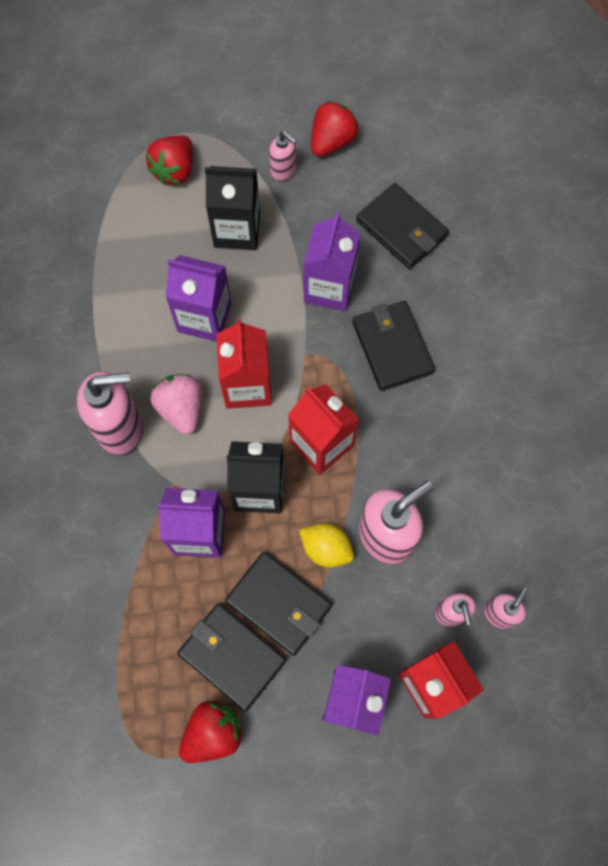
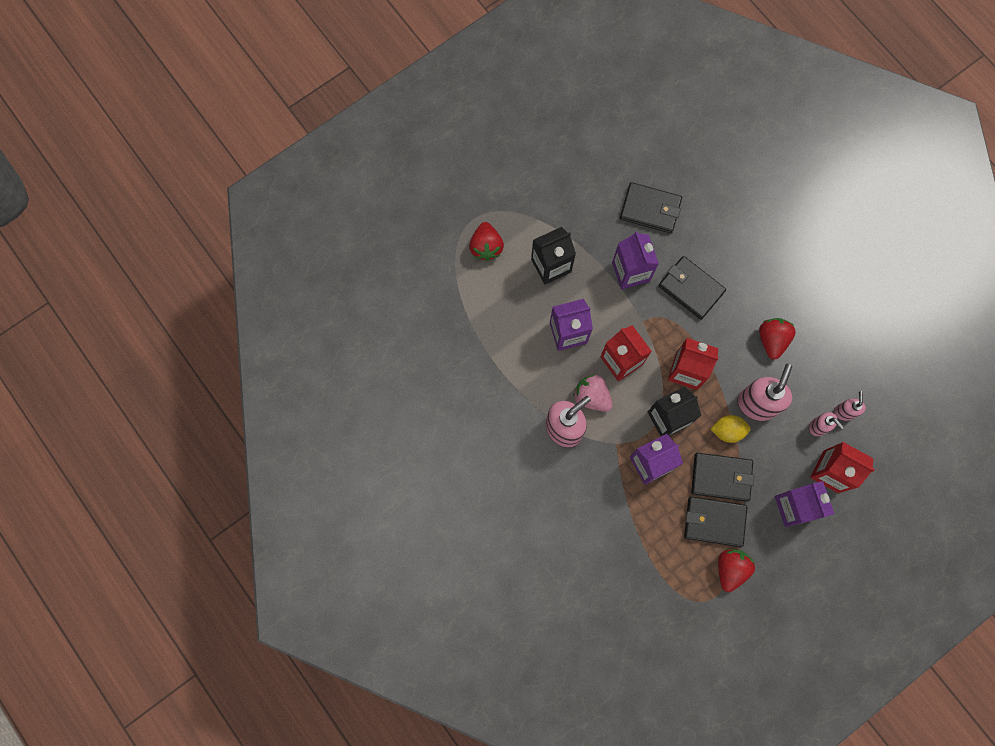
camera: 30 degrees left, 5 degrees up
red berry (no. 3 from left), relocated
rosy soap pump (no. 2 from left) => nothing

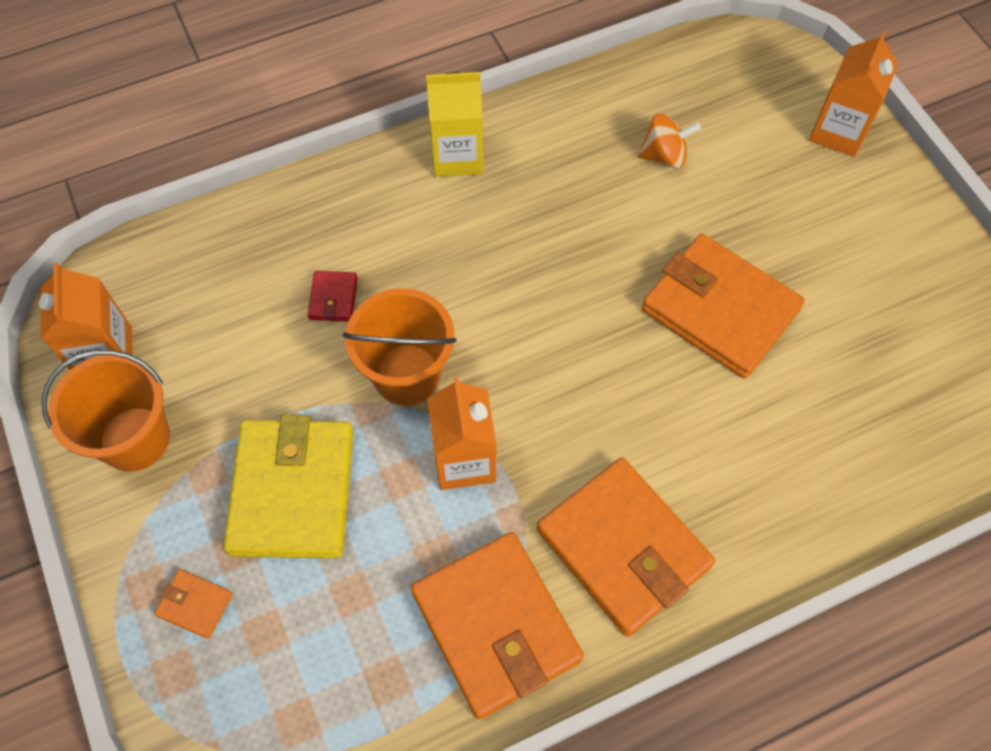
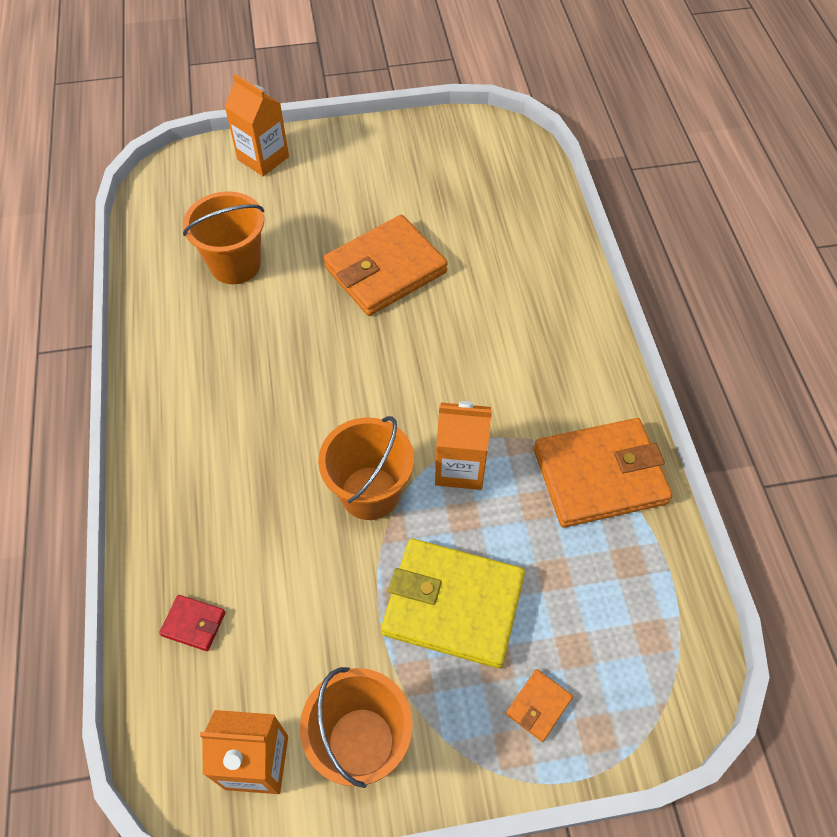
camera: 75 degrees left, 5 degrees down
yellow milk carton => nothing
orange toy top => orange pail (no. 1 from left)
red wallet, relocated
orange wallet (no. 3 from left) => nothing

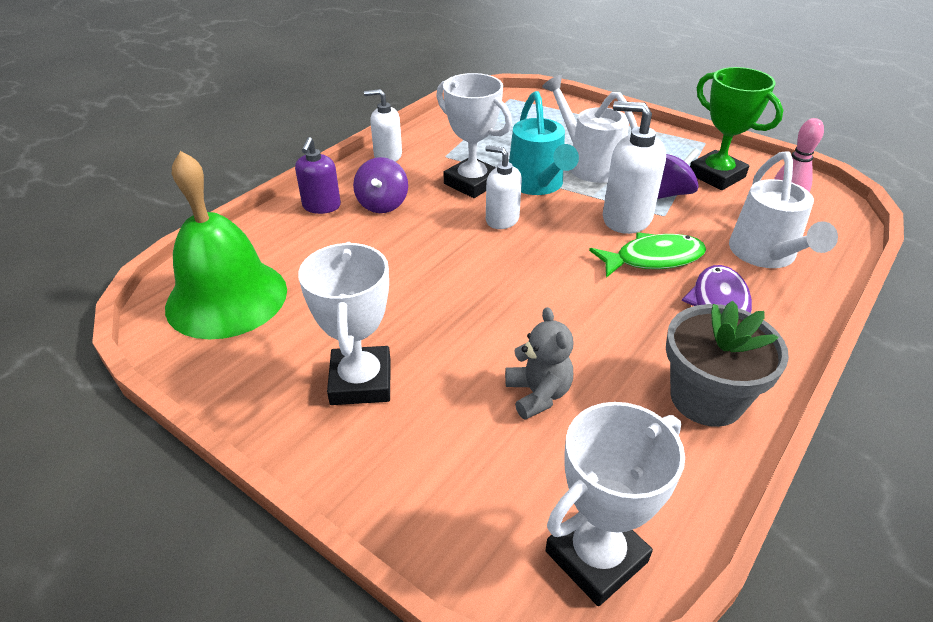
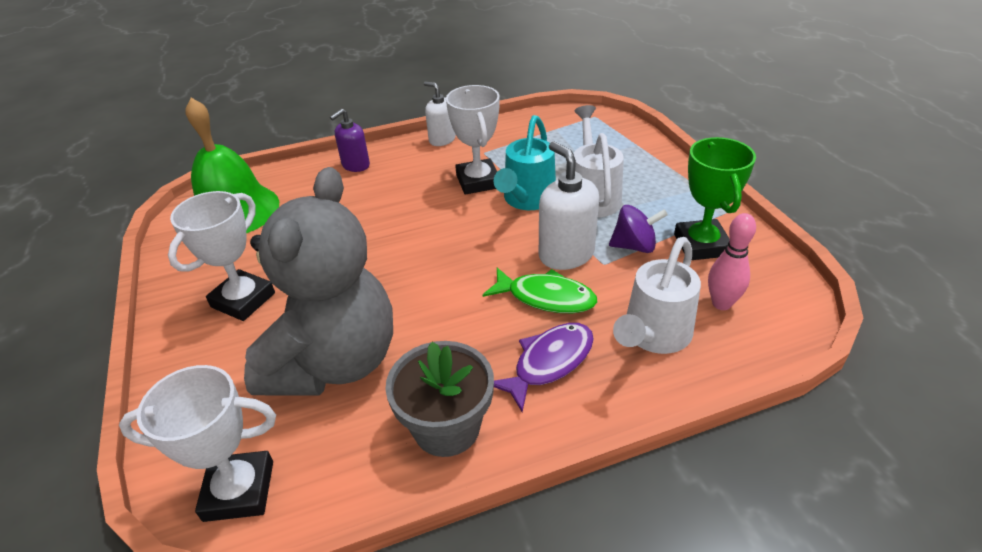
camera: 35 degrees right, 0 degrees up
snow-white soap pump (no. 2 from left) => nothing
royal purple toy top (no. 1 from left) => nothing
grey teddy, x2.49

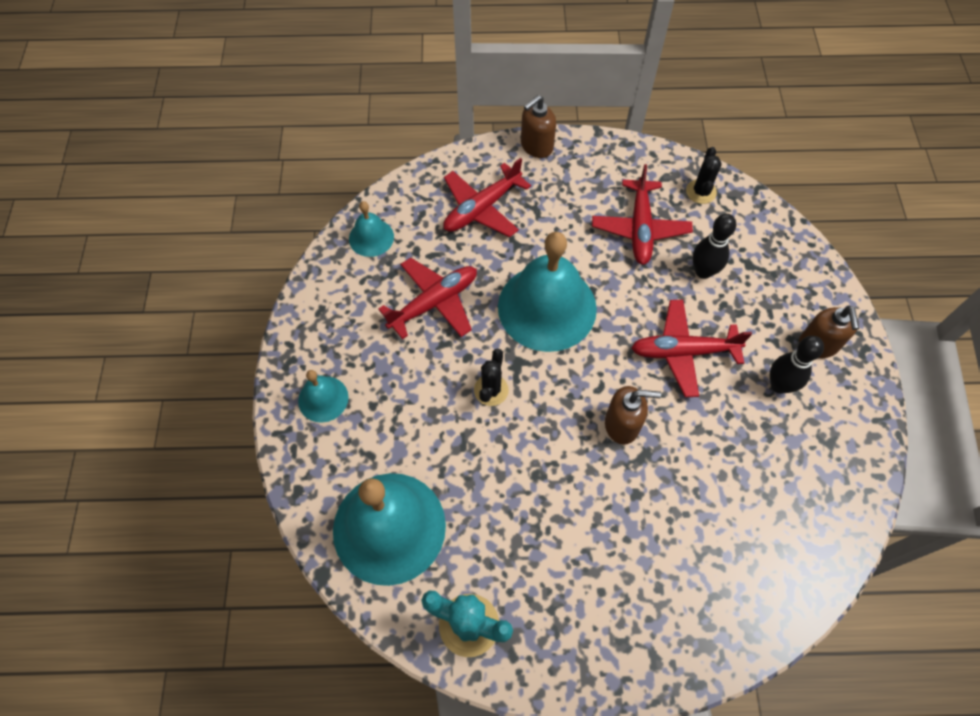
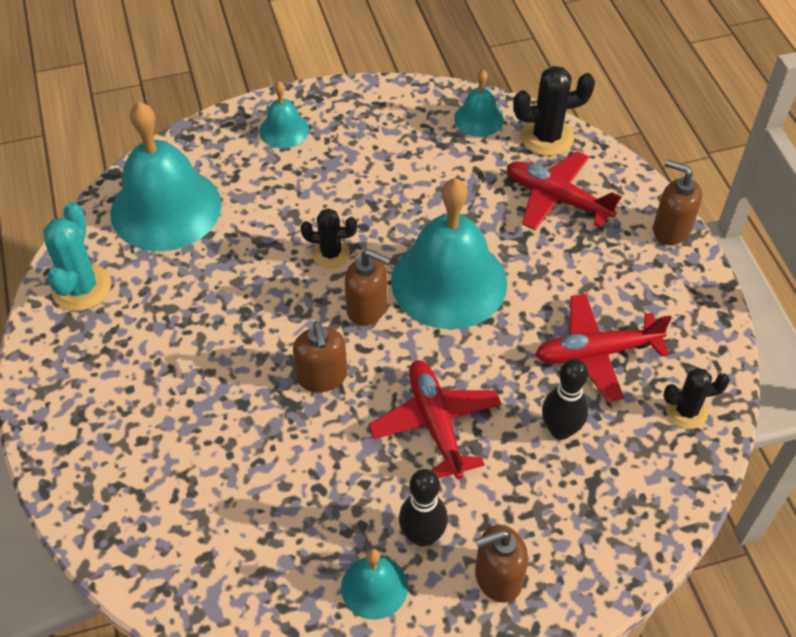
camera: 75 degrees right, 10 degrees down
red aeroplane (no. 1 from left) => nothing
nothing => ebony cactus (no. 2 from left)
nothing => dark brown soap pump (no. 2 from left)
nothing => turquoise bell (no. 3 from left)

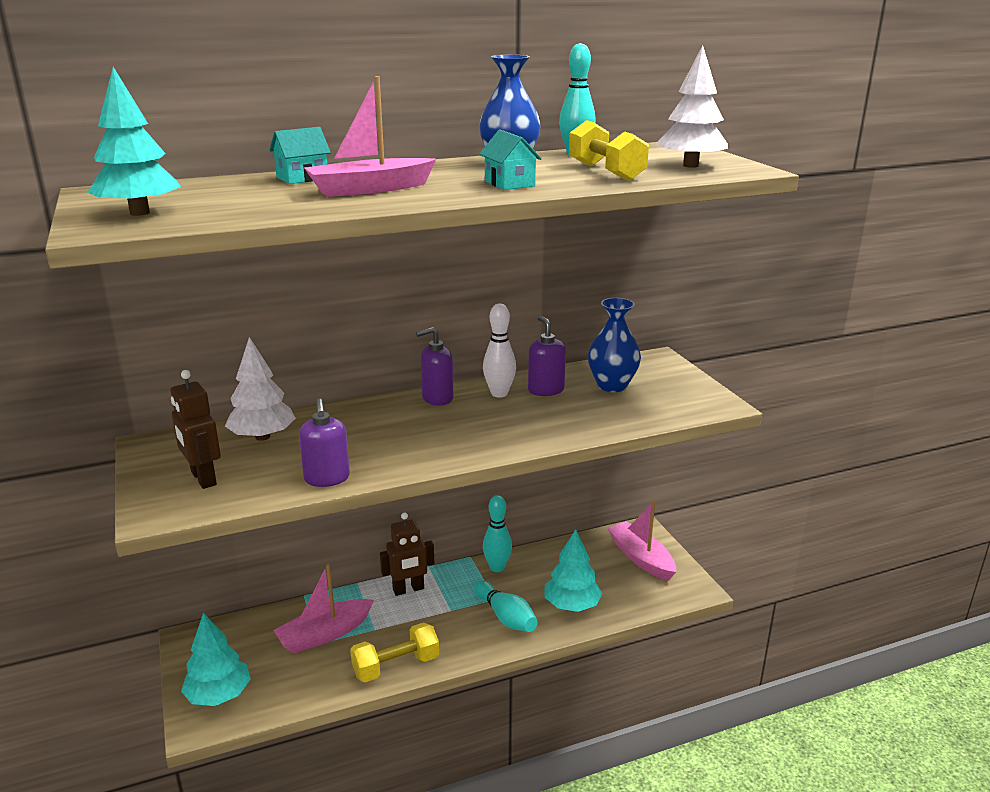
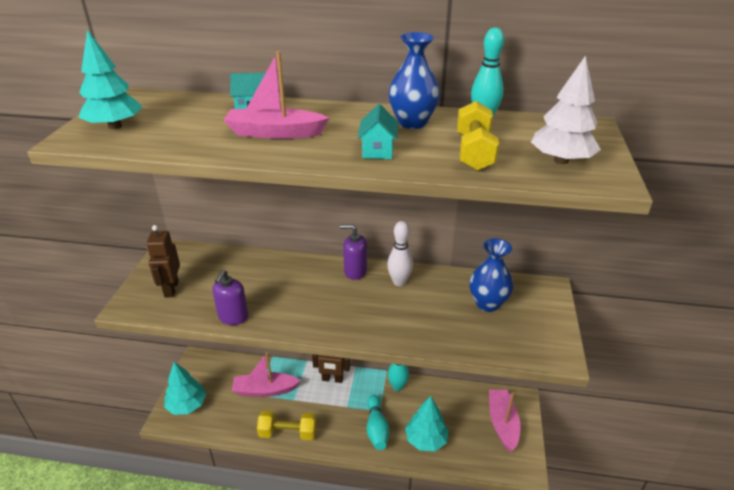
camera: 30 degrees right, 10 degrees up
royal purple soap pump (no. 3 from left) => nothing
snow-white fir tree (no. 1 from left) => nothing

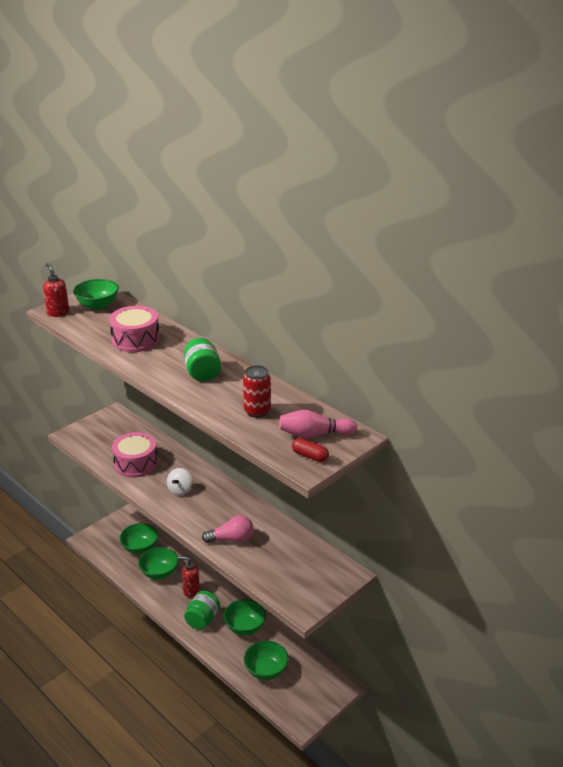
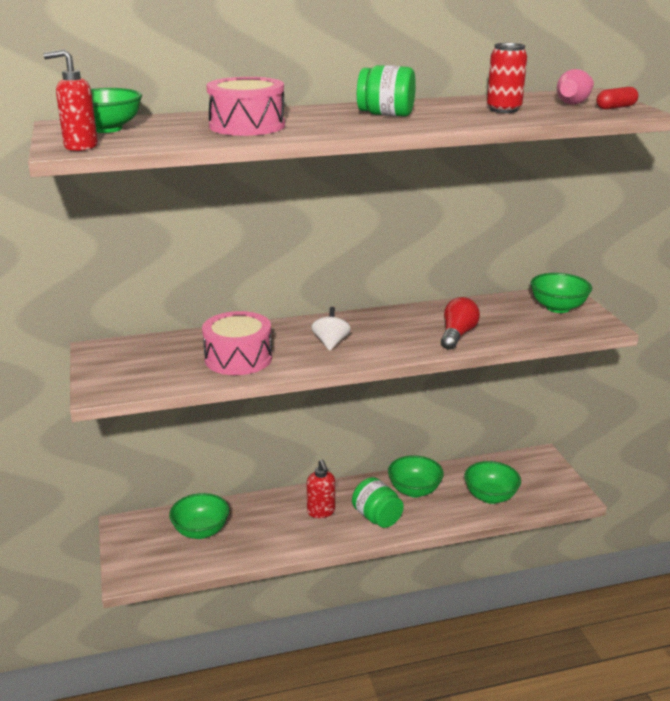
camera: 60 degrees left, 5 degrees down
snow-white toy top, 135 degrees counterclockwise
rosy bulb => red bulb
leaf-green serving bowl (no. 3 from left in the first image) => leaf-green serving bowl (no. 5 from left), relocated
red soap pump (no. 2 from left), 60 degrees counterclockwise

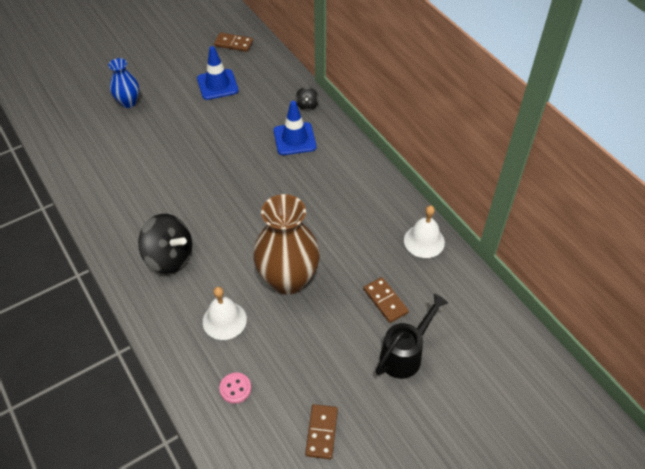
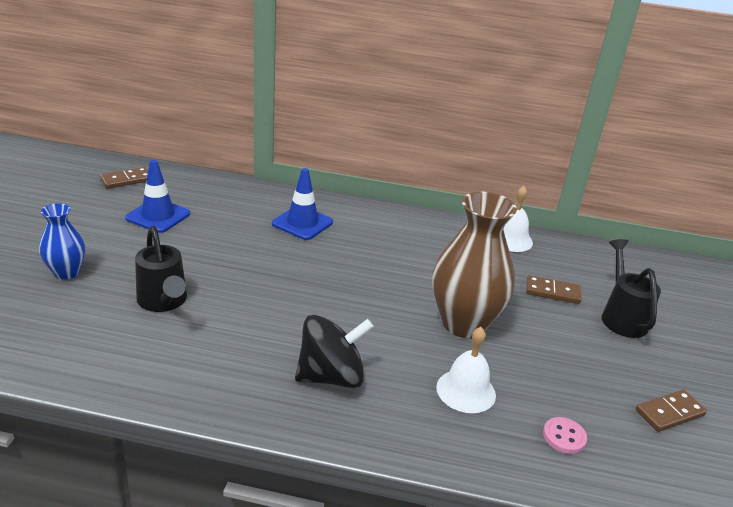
camera: 50 degrees left, 20 degrees down
ebony toy top (no. 2 from left) => nothing
dark brown domino (no. 2 from left in the first image) => dark brown domino (no. 3 from left), 75 degrees counterclockwise
nothing => ebony watering can (no. 1 from left)

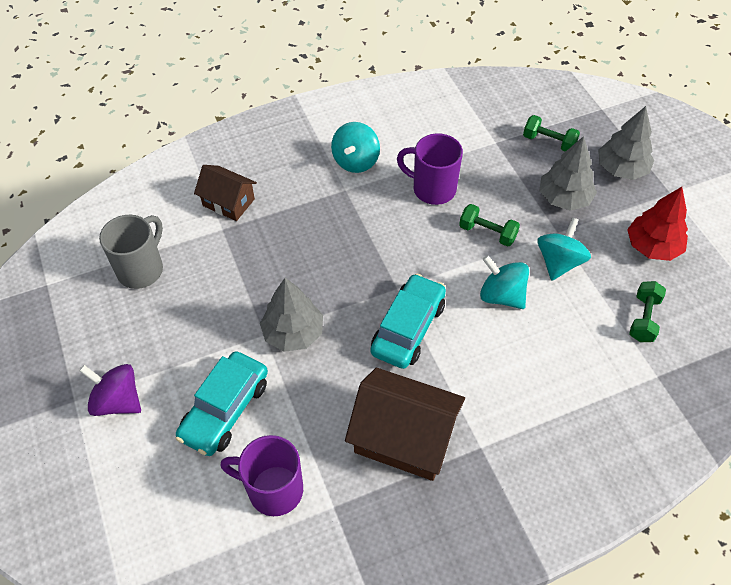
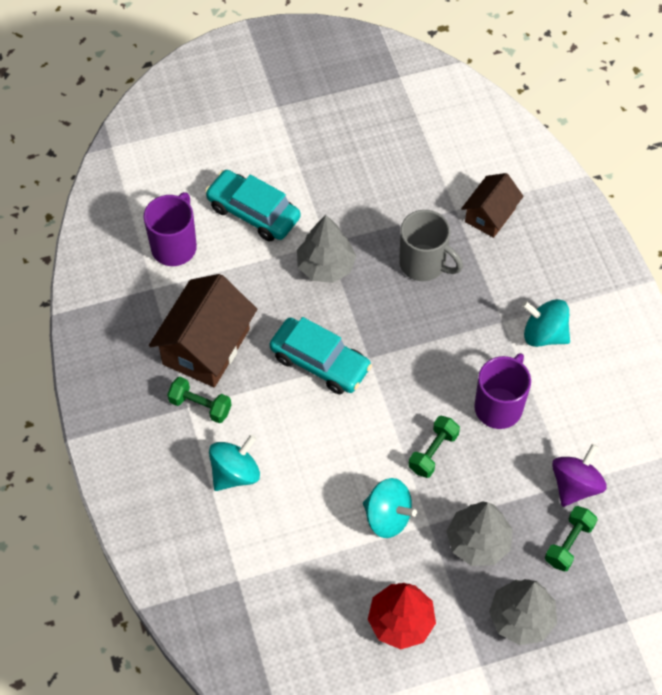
camera: 95 degrees right, 5 degrees up
grey mug, relocated
turquoise toy top (no. 2 from left in the first image) => turquoise toy top (no. 1 from left), relocated
leaf-green hand weight (no. 3 from left in the first image) => leaf-green hand weight (no. 1 from left), relocated
royal purple toy top, relocated

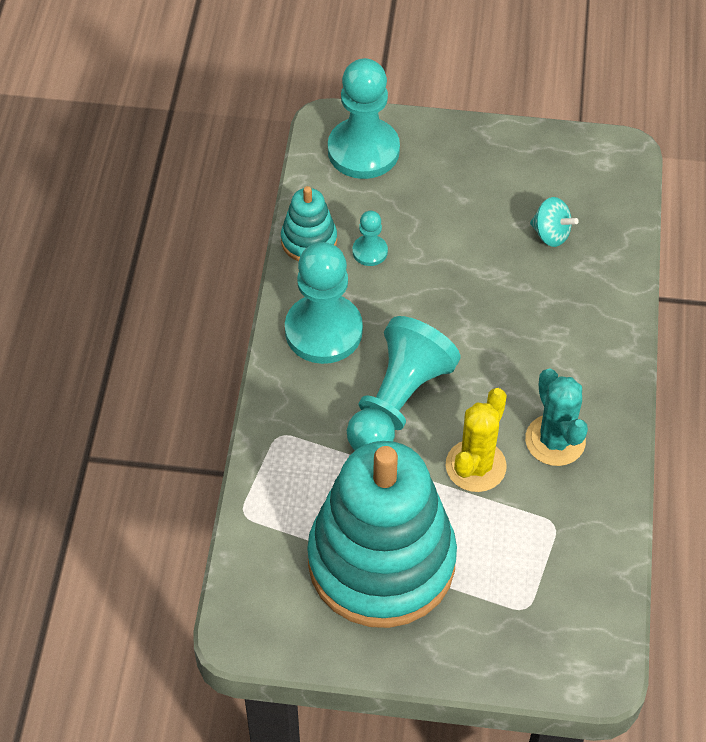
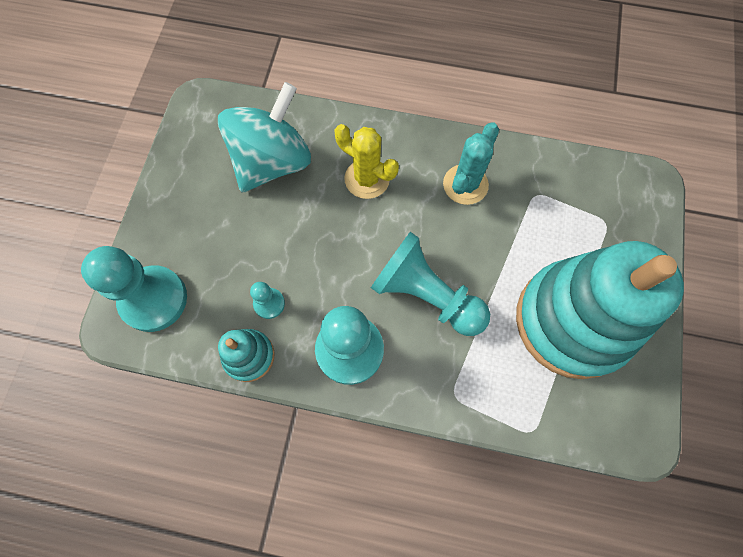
camera: 85 degrees left, 15 degrees up
turquoise toy top, x2.32
turquoise cactus, 45 degrees counterclockwise
yellow cactus, relocated

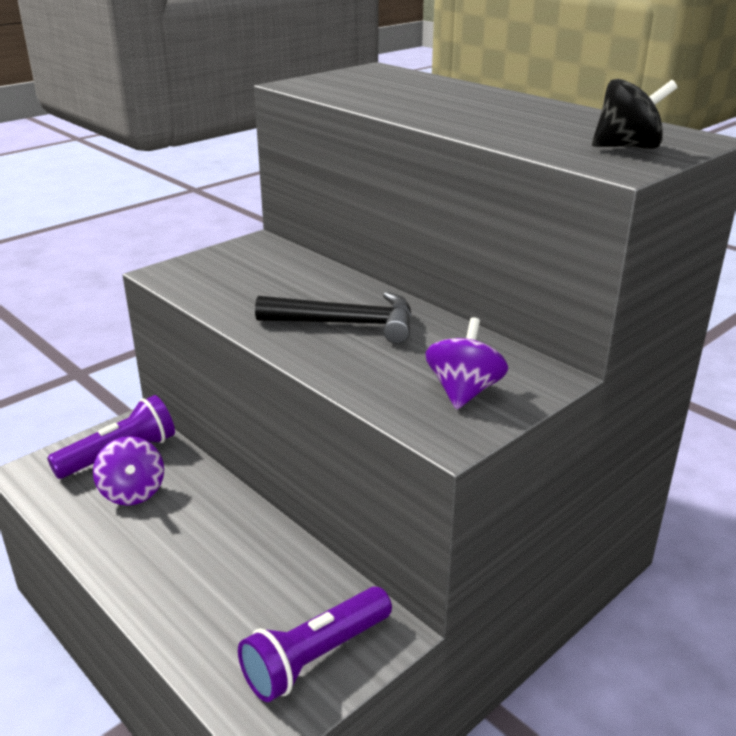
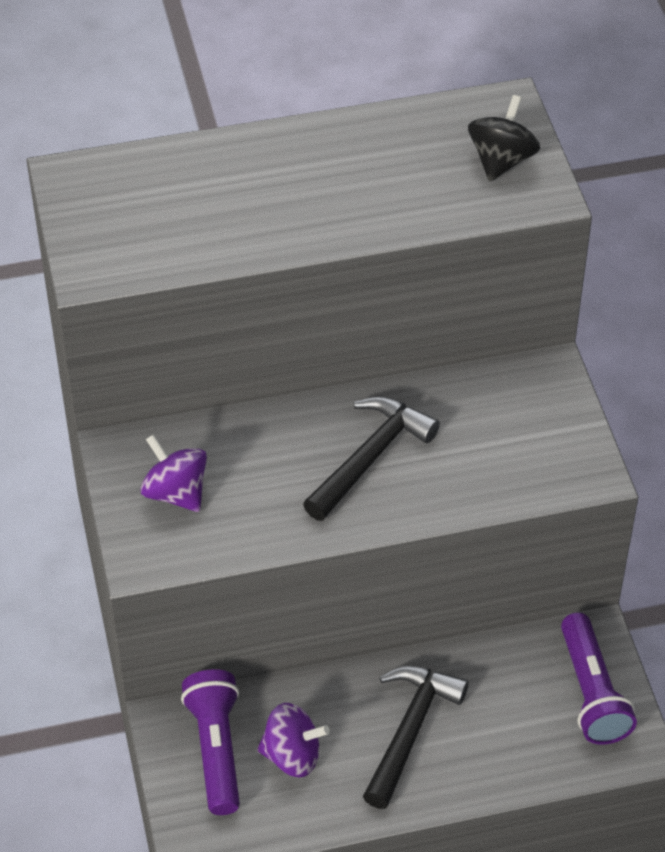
camera: 60 degrees left, 20 degrees up
royal purple toy top (no. 2 from left in the first image) => royal purple toy top (no. 1 from left), relocated
nothing => ebony carpenter's hammer (no. 2 from left)

